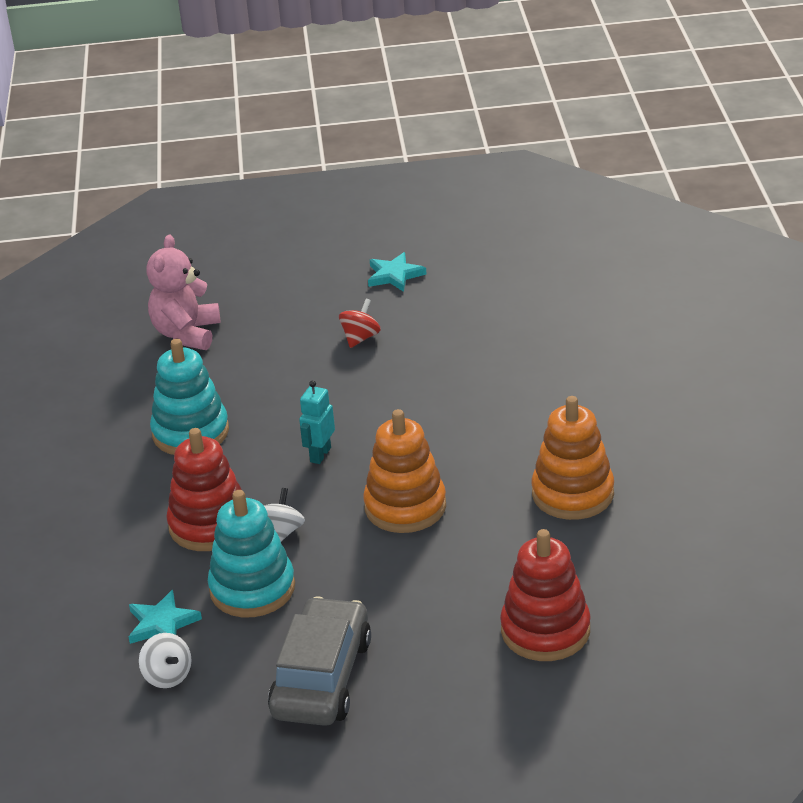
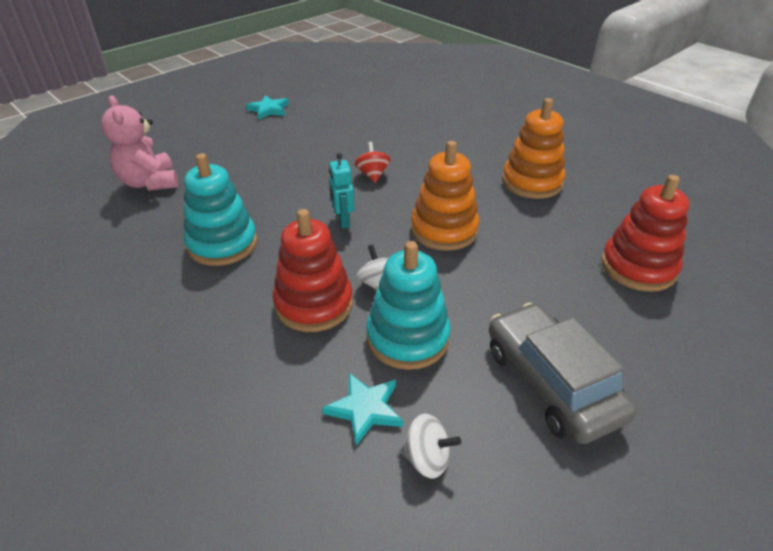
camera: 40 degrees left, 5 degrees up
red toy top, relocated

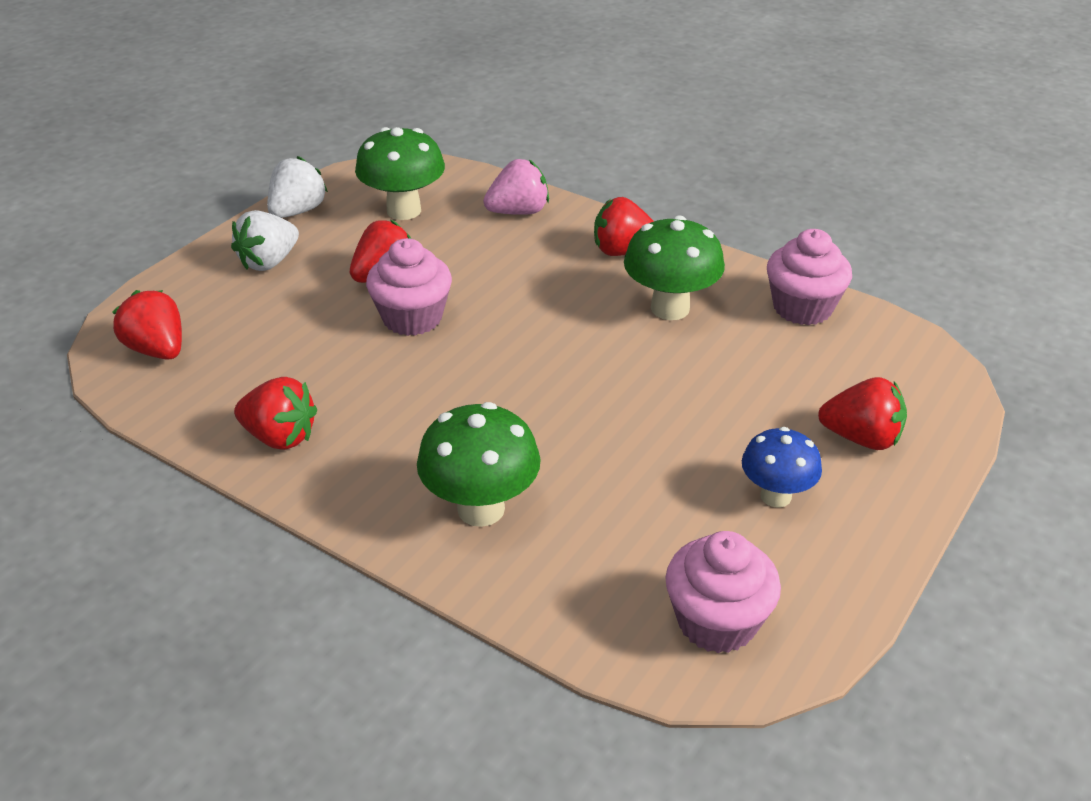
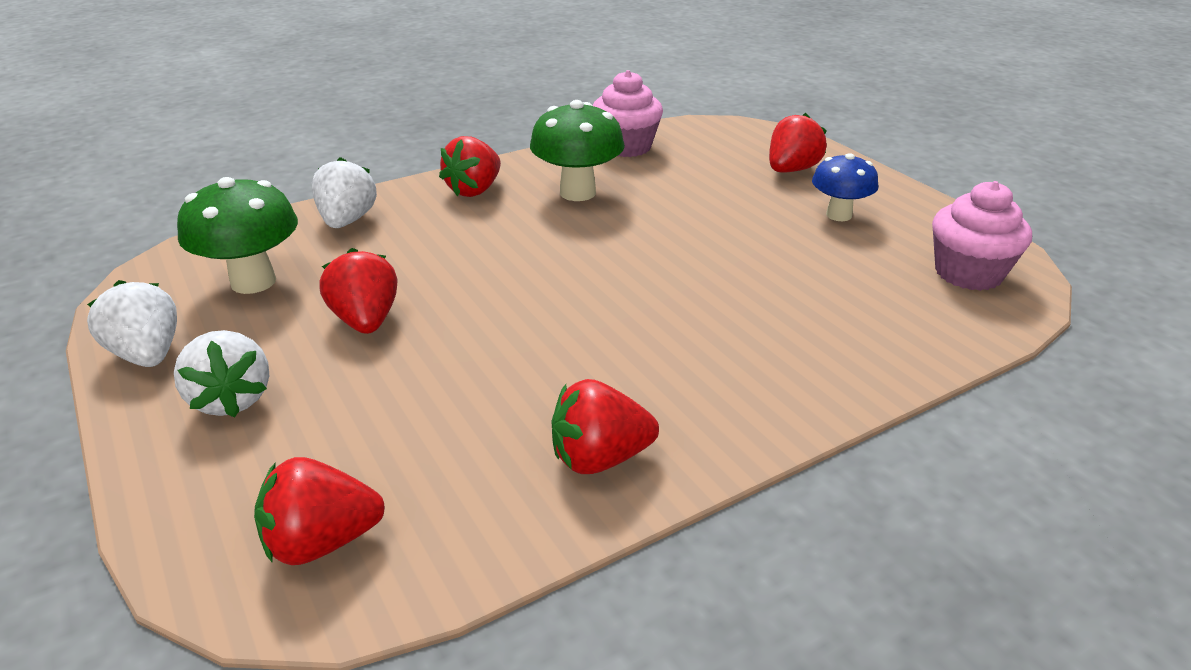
camera: 65 degrees left, 5 degrees down
rosy berry => snow-white berry (no. 3 from left)
rosy muffin (no. 1 from left) => nothing
red berry (no. 2 from left in the first image) => red berry (no. 4 from left), 150 degrees counterclockwise
leaf-green toadstool (no. 2 from left) => nothing

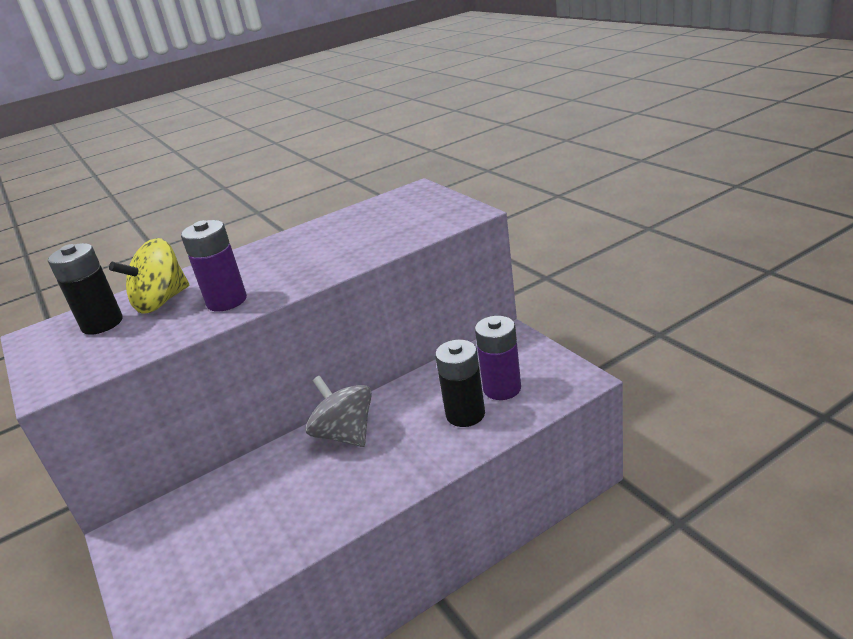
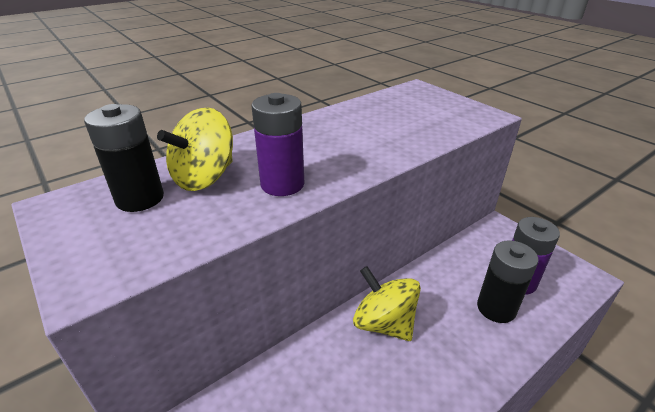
camera: 10 degrees left, 5 degrees up
grey toy top => yellow toy top (no. 2 from left)

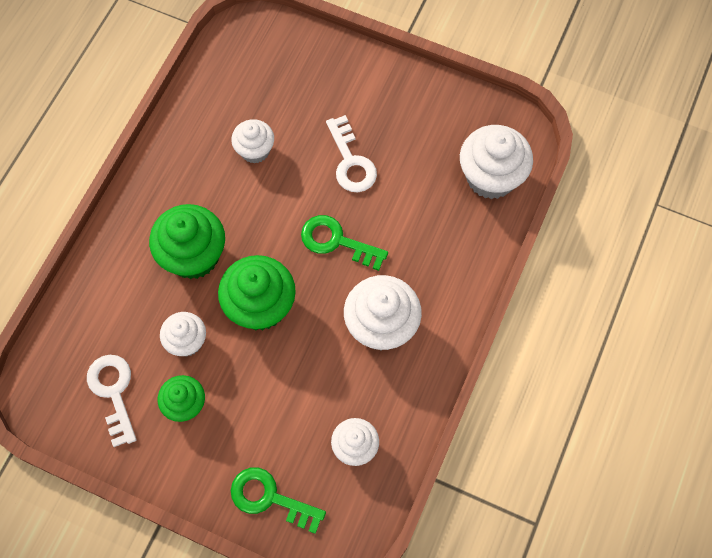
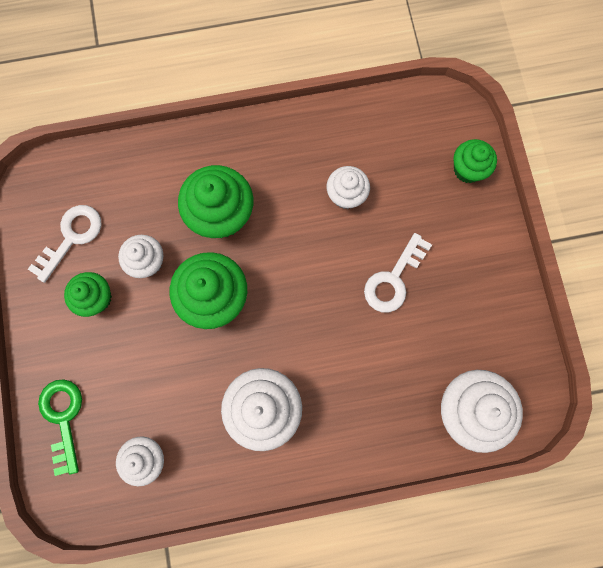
camera: 55 degrees right, 10 degrees up
leaf-green door key (no. 2 from left) => nothing
nothing => leaf-green muffin (no. 4 from left)

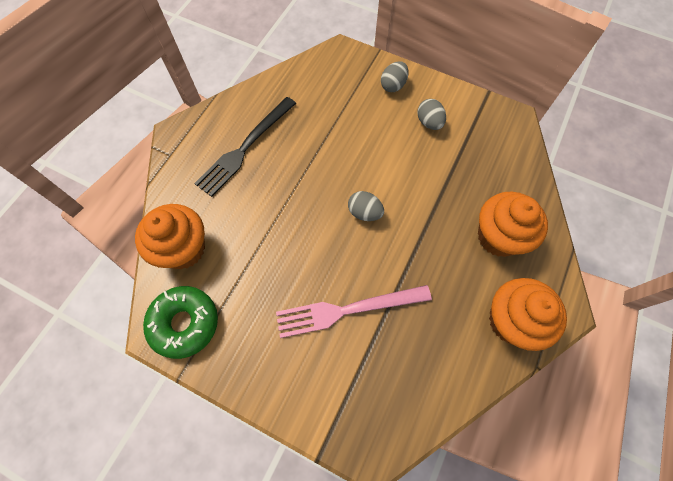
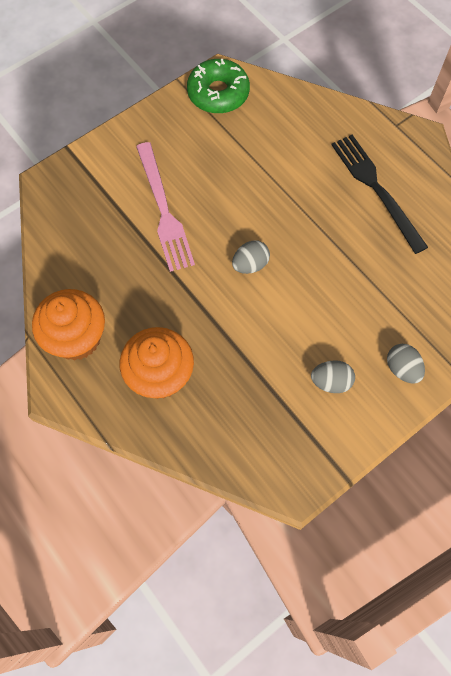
camera: 115 degrees right, 0 degrees up
orange muffin (no. 1 from left) => nothing
rosy fork, 150 degrees clockwise

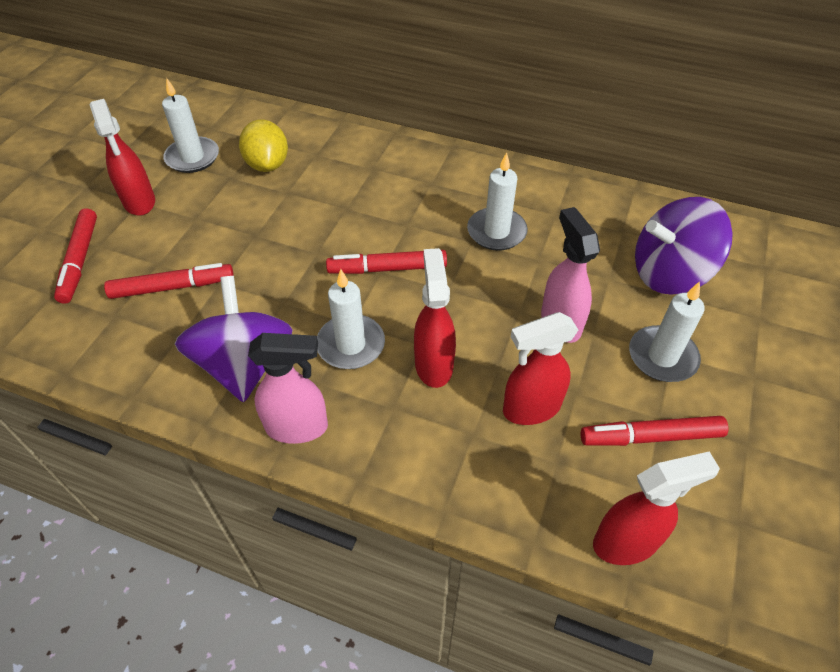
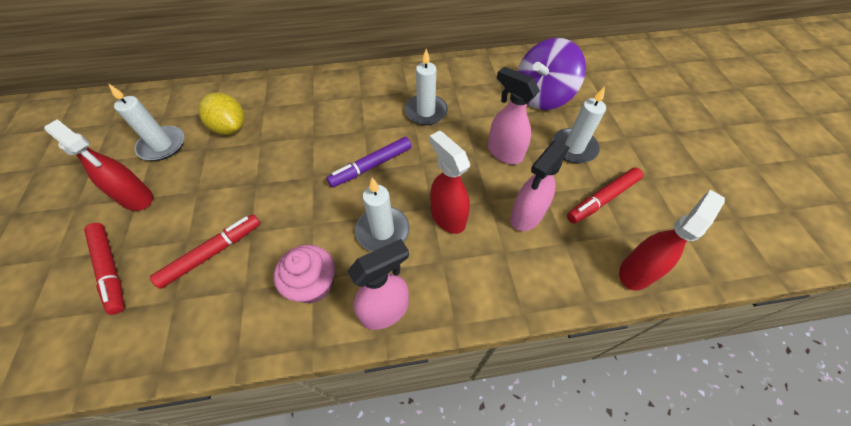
camera: 30 degrees left, 5 degrees up
red marker pen (no. 3 from left) => royal purple marker pen
royal purple toy top (no. 1 from left) => rosy muffin
red sprayer (no. 3 from left) => rosy sprayer (no. 3 from left)

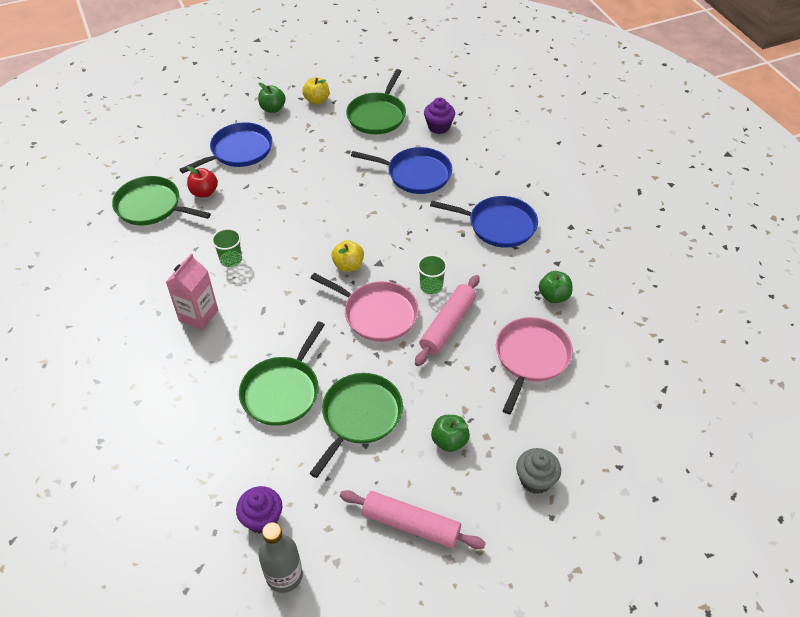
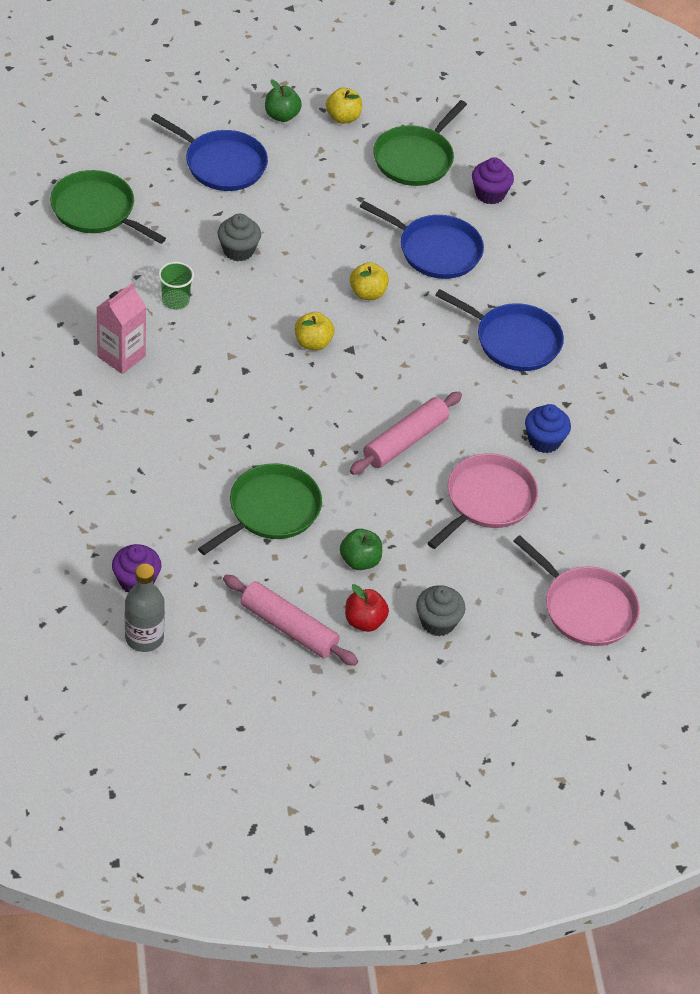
camera: 10 degrees right, 0 degrees up
royal blue frying pan (no. 1 from left), 60 degrees clockwise
red apple fruit, relocated
leaf-green beaker (no. 2 from left) => nothing
leaf-green apple fruit (no. 3 from left) => royal blue muffin
rosy frying pan (no. 1 from left in the first image) => rosy frying pan (no. 2 from left), relocated
leaf-green frying pan (no. 2 from left) => nothing
nothing => grey muffin (no. 1 from left)
nothing => yellow apple fruit (no. 3 from left)

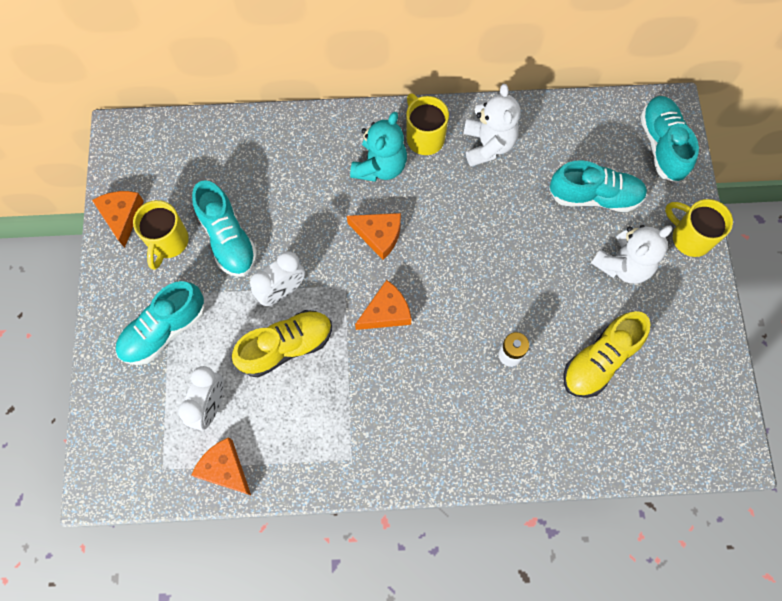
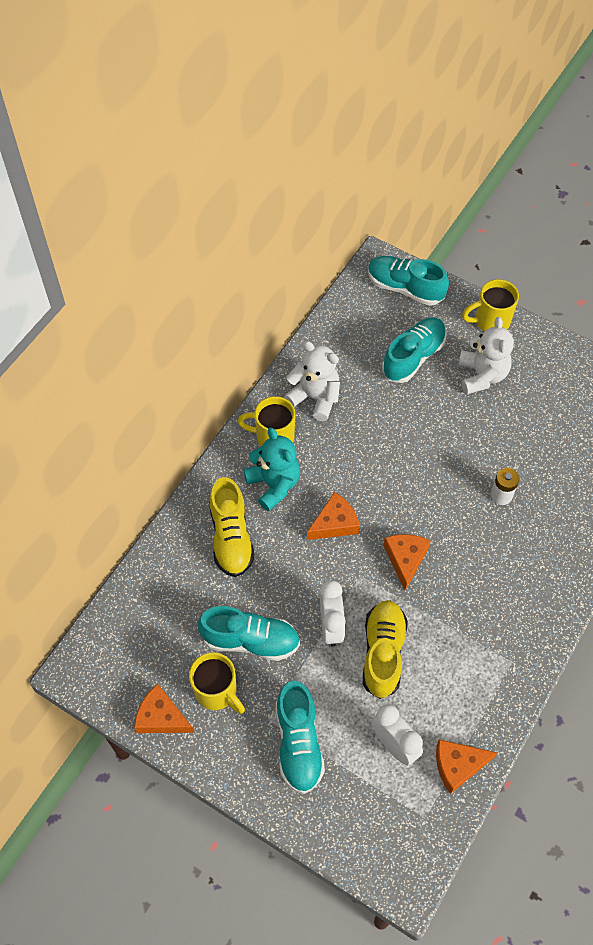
camera: 55 degrees left, 10 degrees down
yellow sneaker (no. 2 from left in the first image) => yellow sneaker (no. 1 from left), relocated

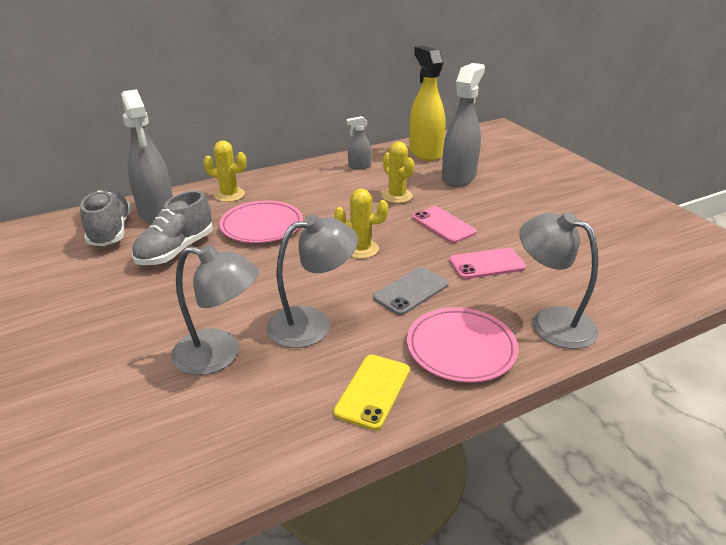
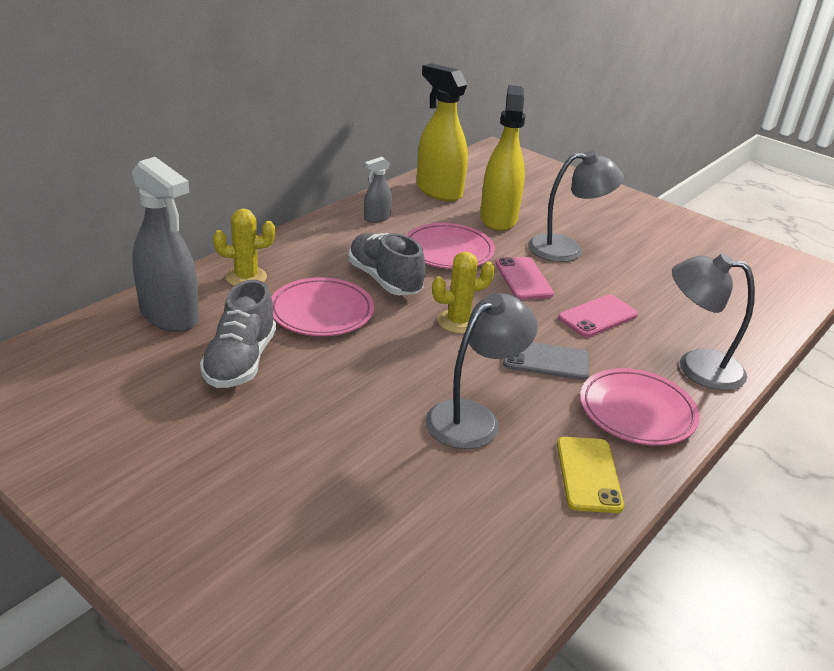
camera: 25 degrees left, 0 degrees up
grey sprayer (no. 3 from left) => yellow sprayer (no. 2 from left)
yellow cactus (no. 3 from left) => rosy dinner plate (no. 2 from left)
grey sneaker (no. 1 from left in the first image) => grey sneaker (no. 2 from left), relocated
rosy phone (no. 1 from left), 45 degrees clockwise
grey desk lamp (no. 1 from left in the first image) => grey desk lamp (no. 2 from left), relocated
grey phone, 75 degrees clockwise

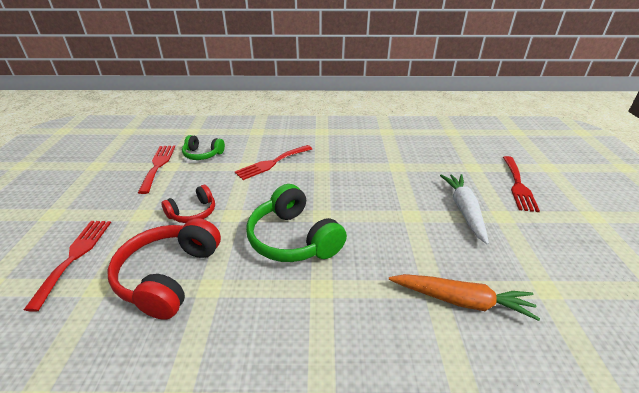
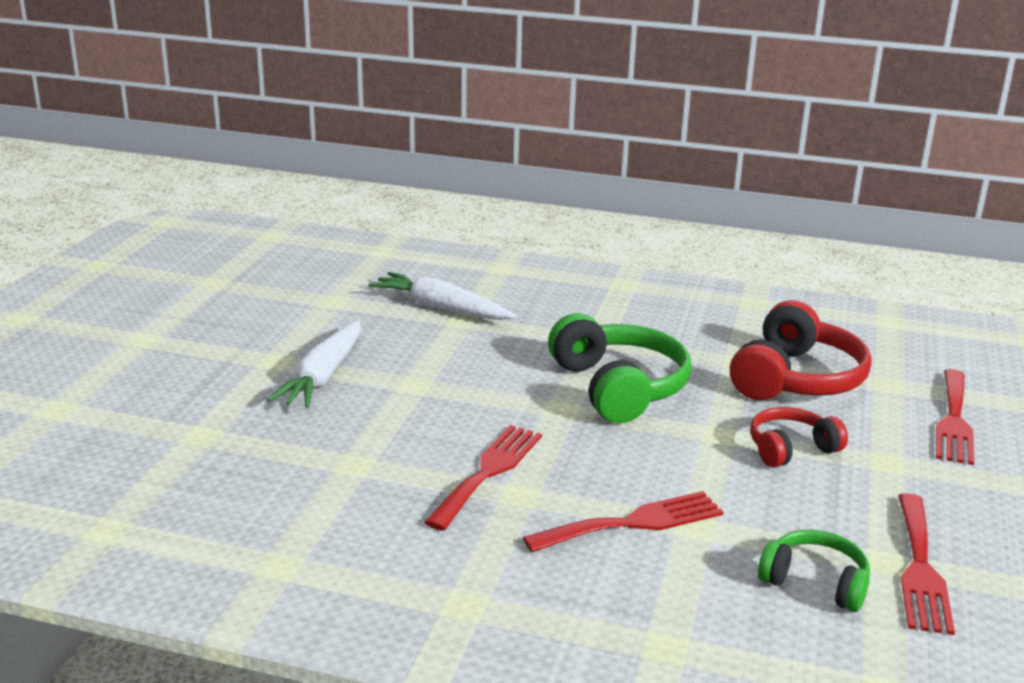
camera: 165 degrees left, 10 degrees down
red fork (no. 4 from left in the first image) => red fork (no. 1 from left), relocated
orange root vegetable => snow-white root vegetable (no. 2 from left)

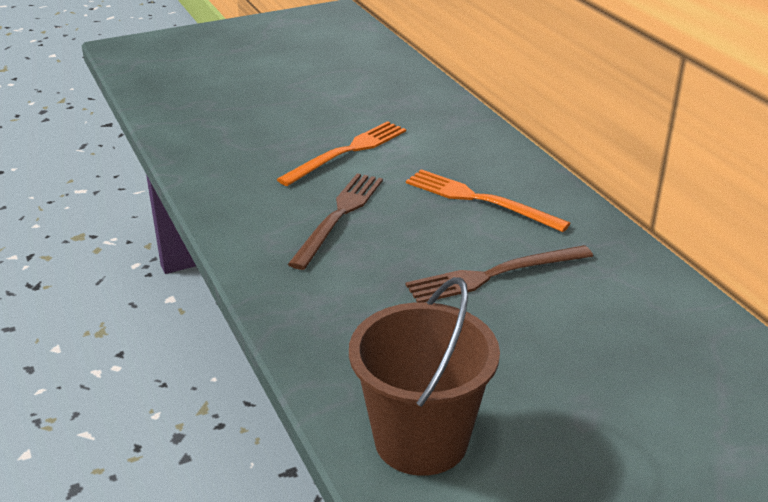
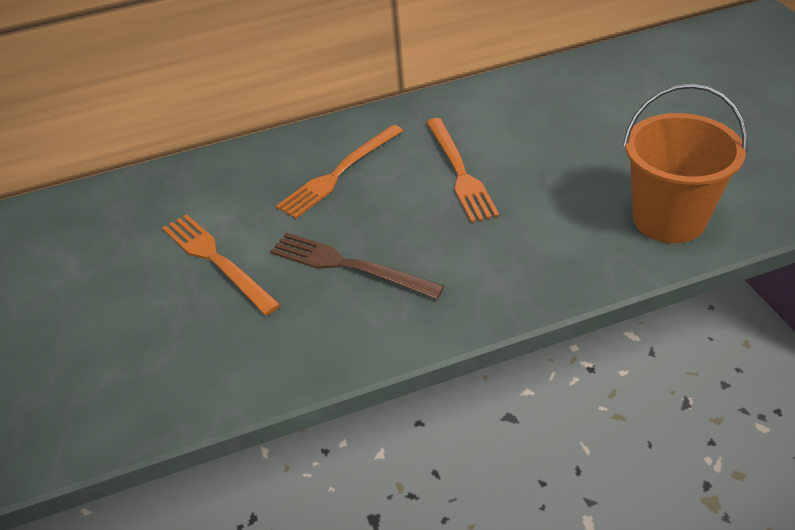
camera: 80 degrees left, 10 degrees up
dark brown fork (no. 2 from left) => orange fork (no. 3 from left)
dark brown pail => orange pail

